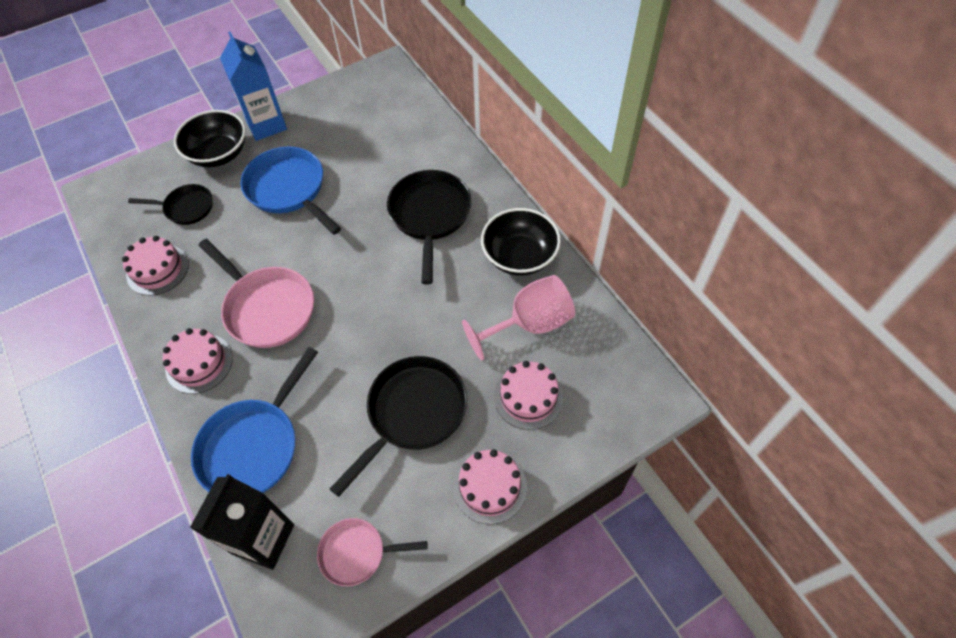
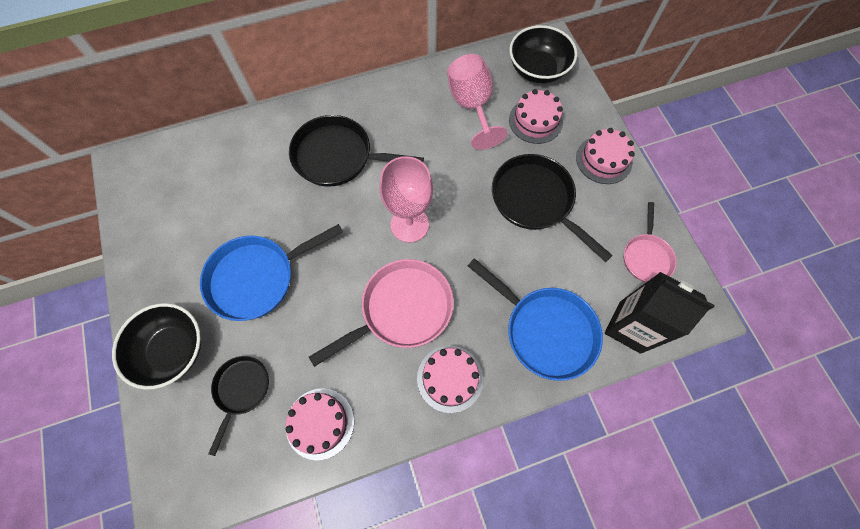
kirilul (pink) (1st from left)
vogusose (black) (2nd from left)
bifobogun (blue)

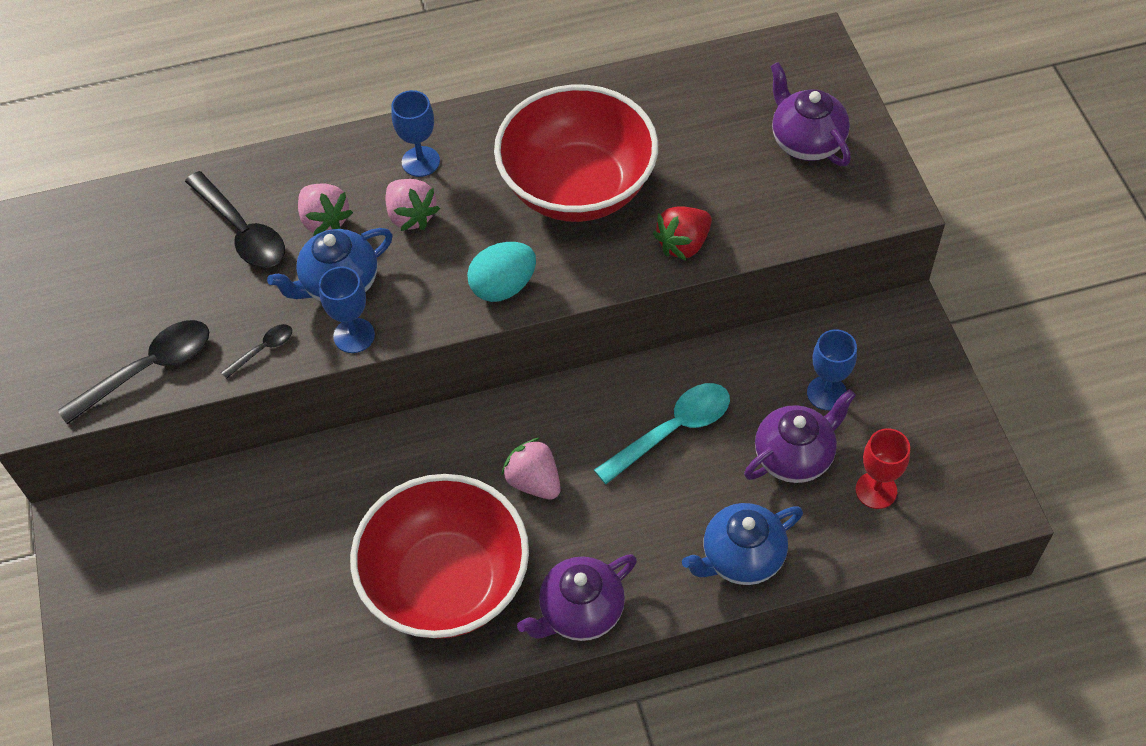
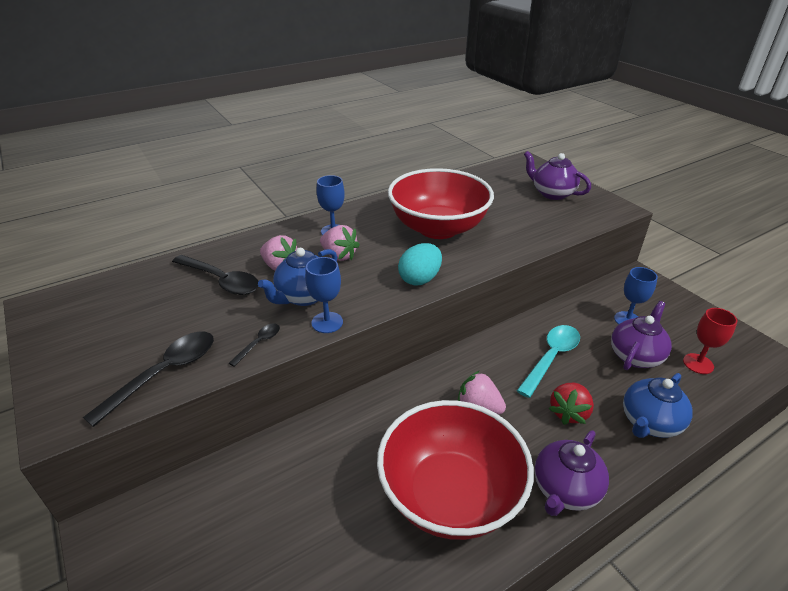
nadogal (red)

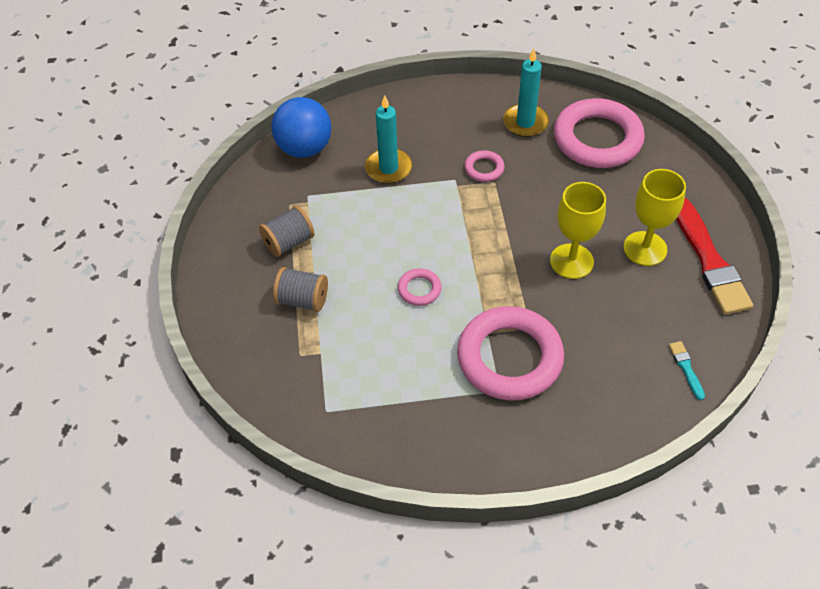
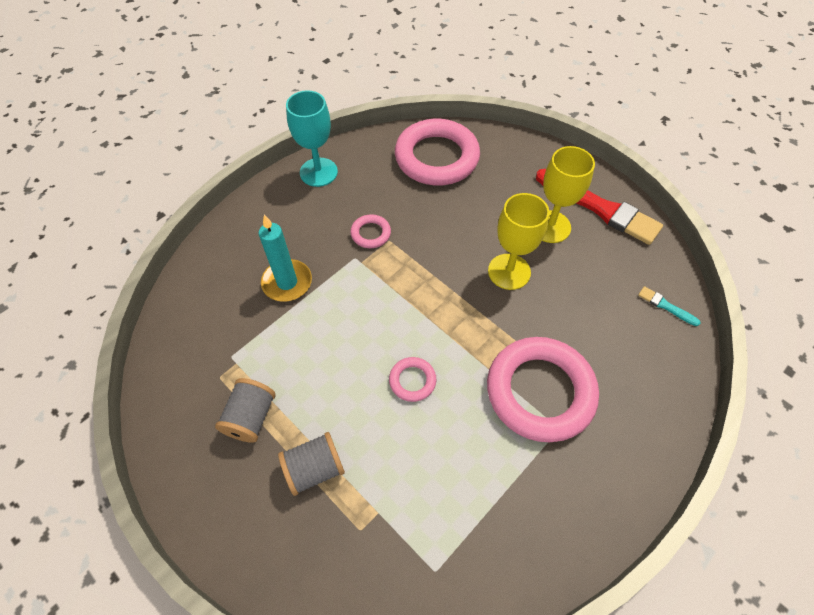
kirilul (turquoise)
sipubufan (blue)
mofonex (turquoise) (2nd from left in the first image)

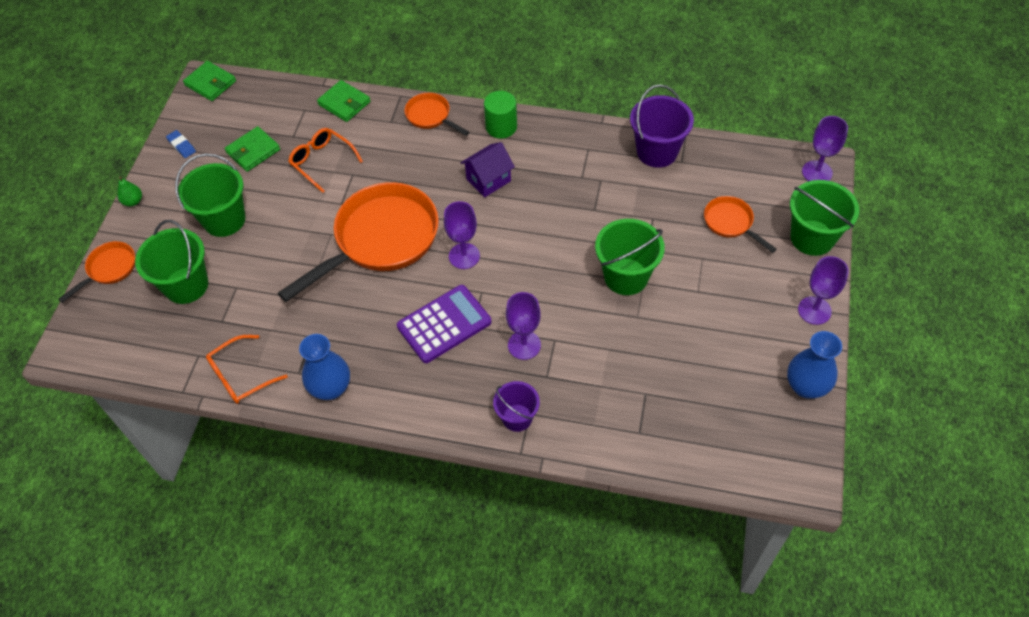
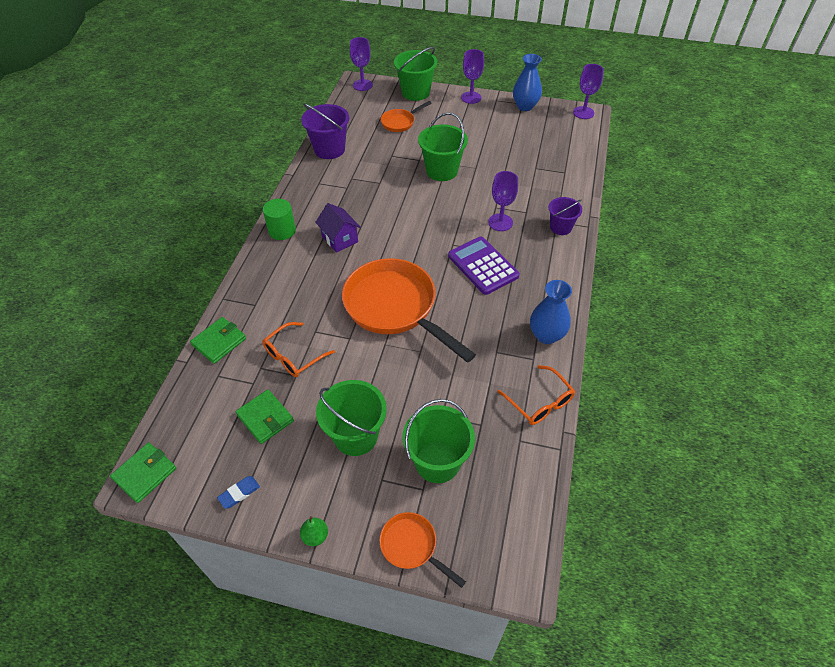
kirilul (purple) (4th from left)
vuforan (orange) (3rd from left in the first image)

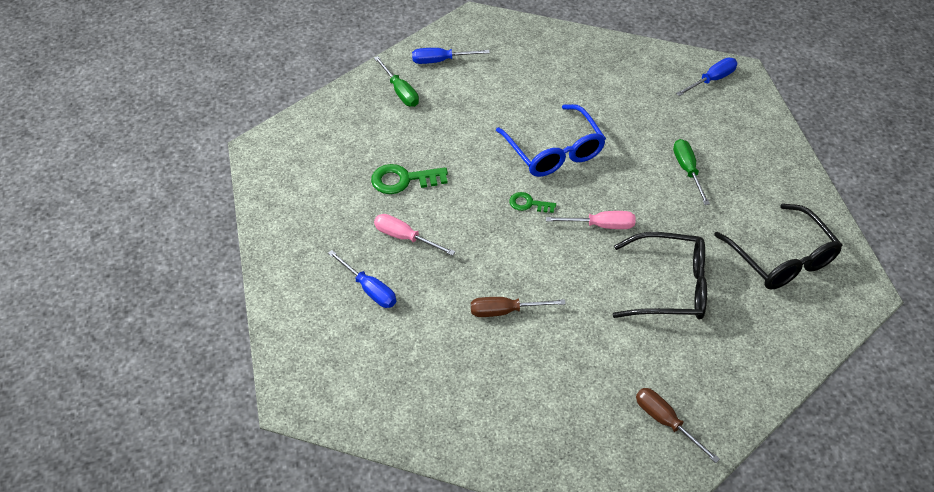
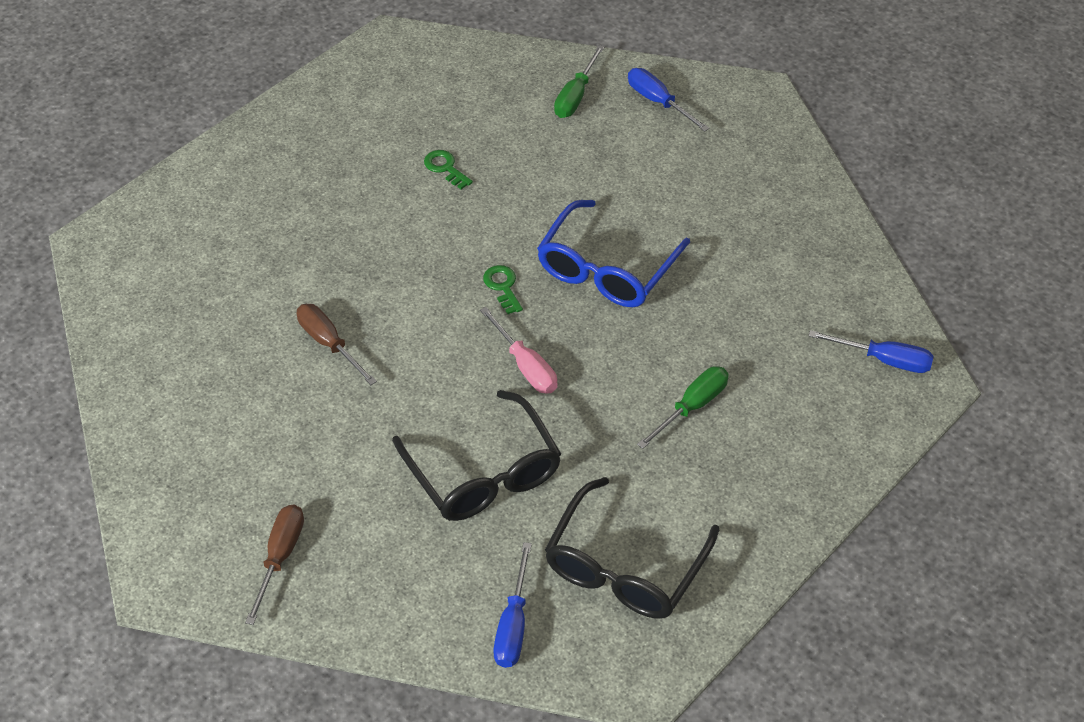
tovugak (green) (1st from left)
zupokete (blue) (1st from left)
zupokete (pink) (1st from left in the first image)

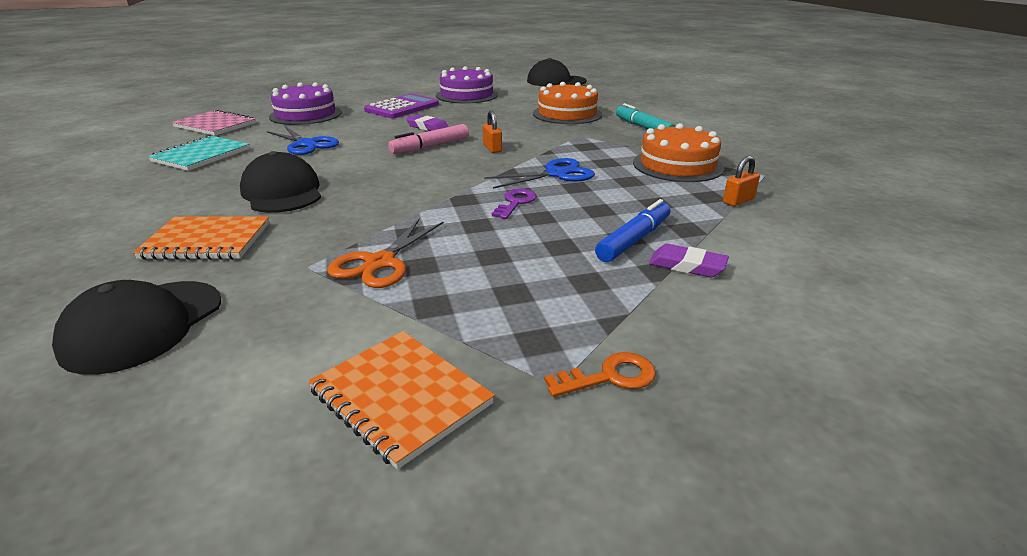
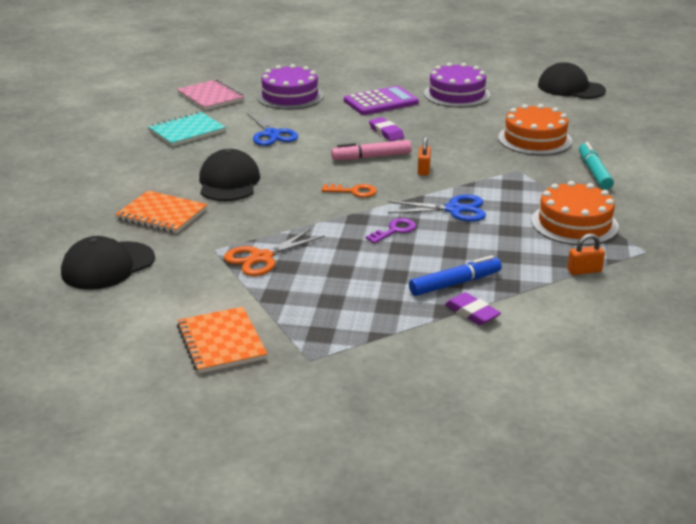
tovugak (orange)

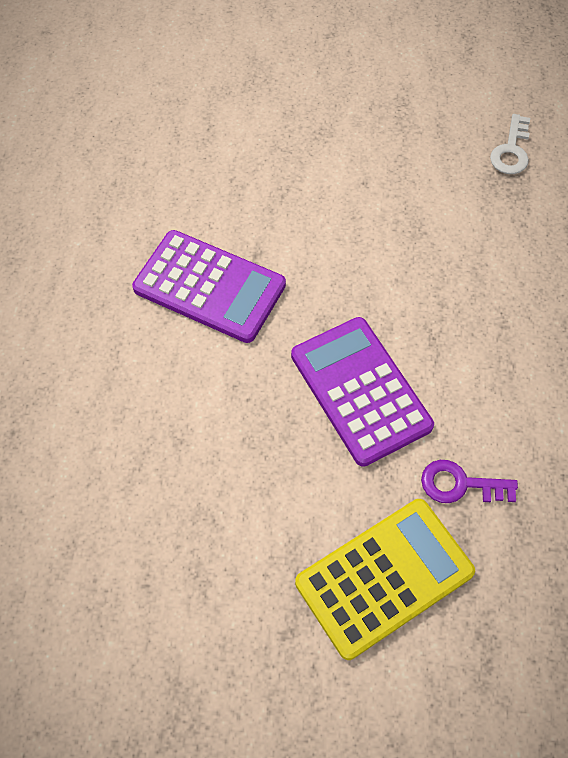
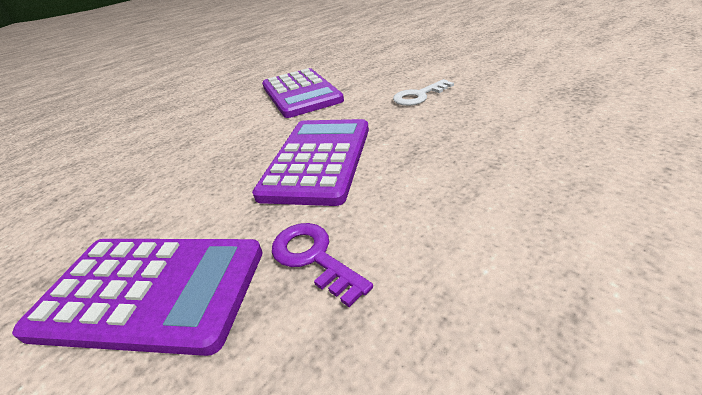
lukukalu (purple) (1st from left)
tovugak (white)

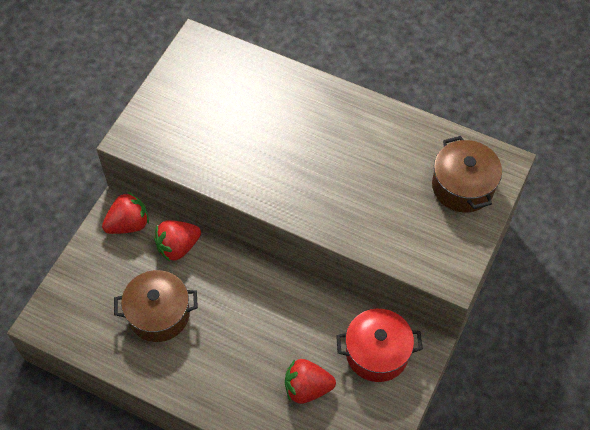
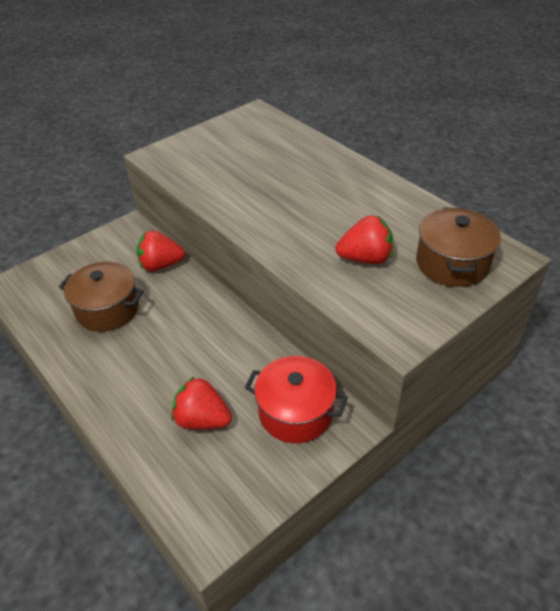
nadogal (red) (3rd from left)

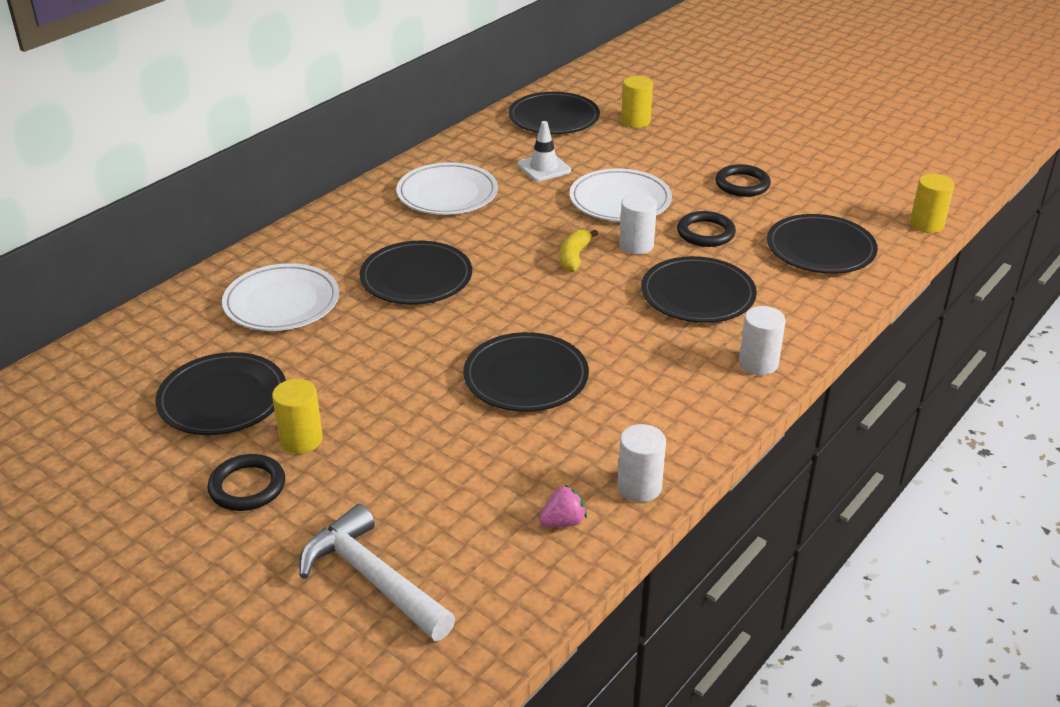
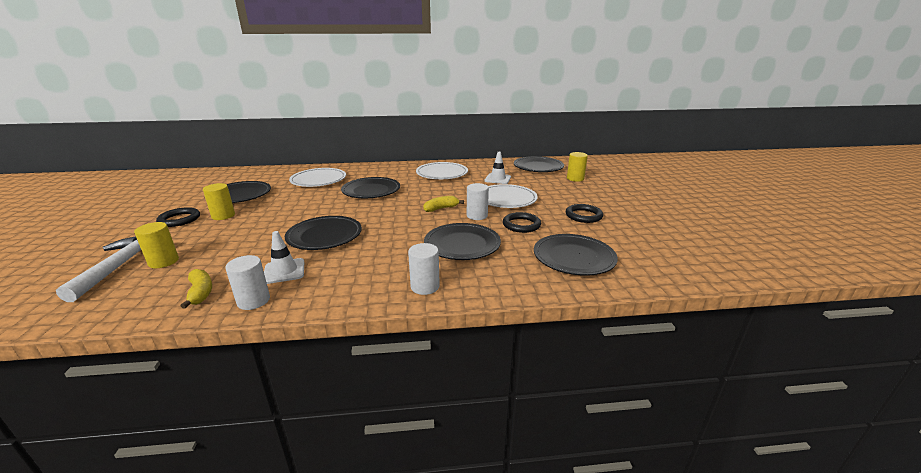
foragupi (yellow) (1st from left)
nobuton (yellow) (1st from left)
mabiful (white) (1st from left)

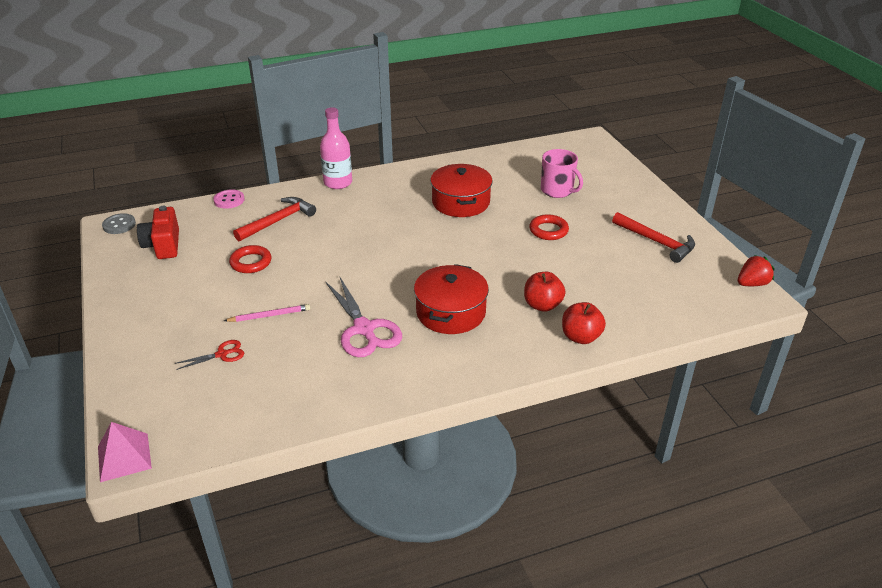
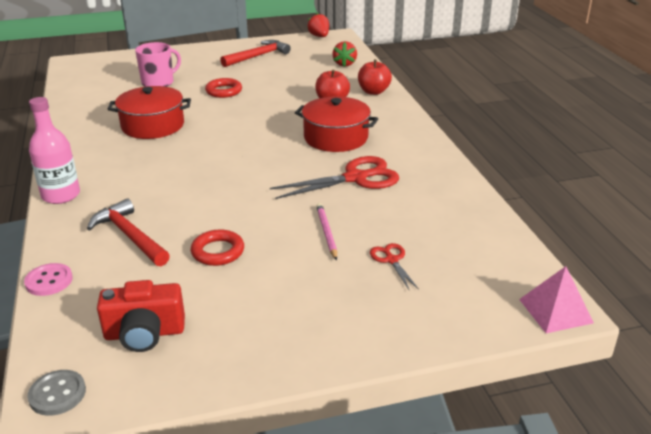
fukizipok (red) (1st from left)
nadogal (red) (2nd from left)

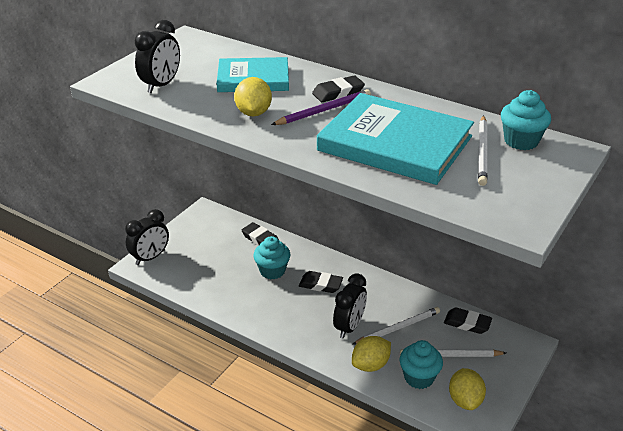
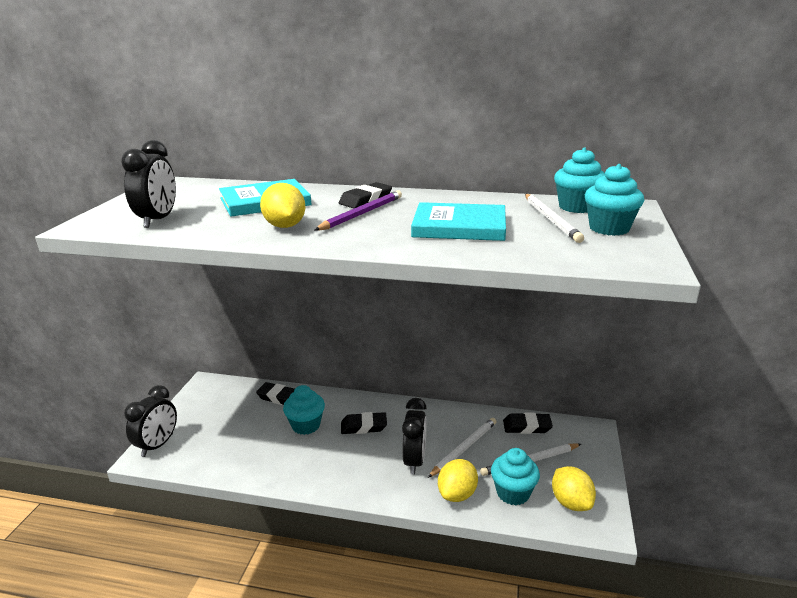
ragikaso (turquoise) (2nd from left)
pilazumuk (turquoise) (4th from left)

